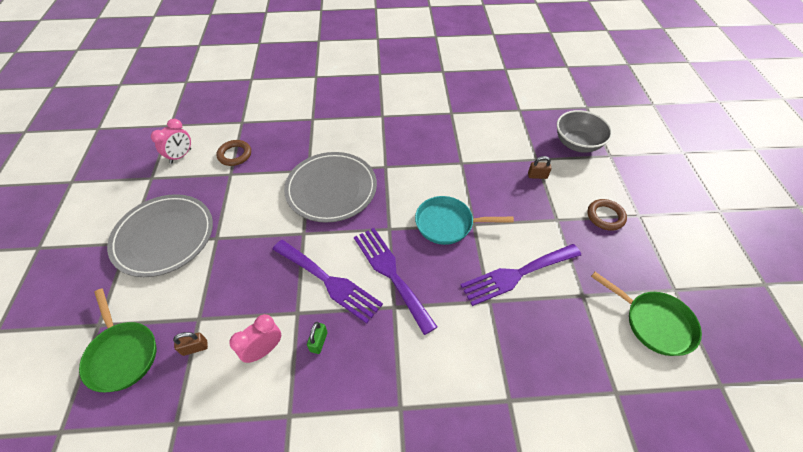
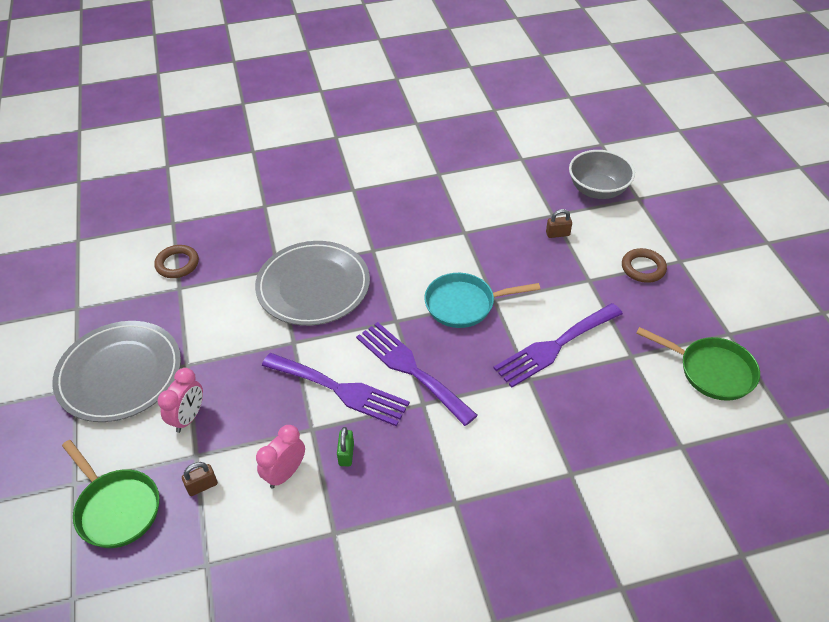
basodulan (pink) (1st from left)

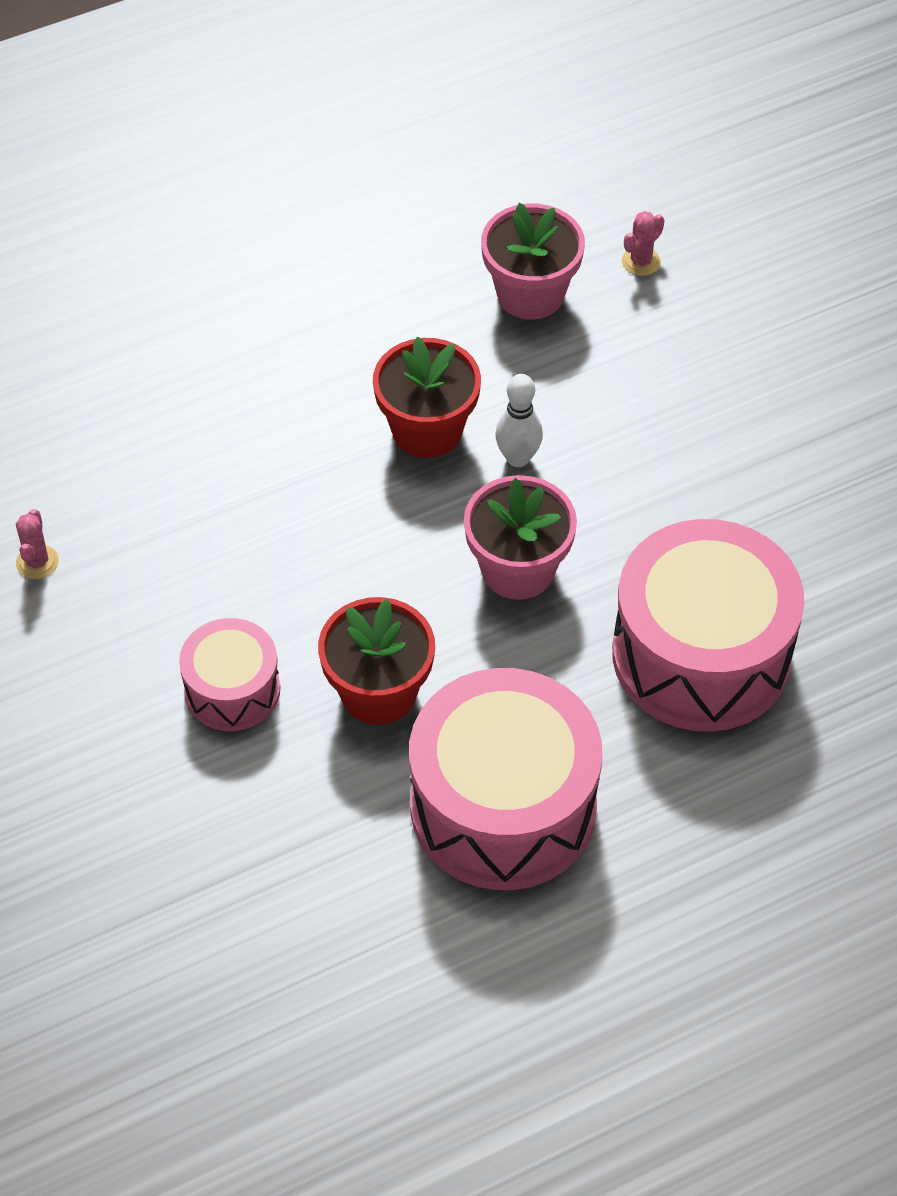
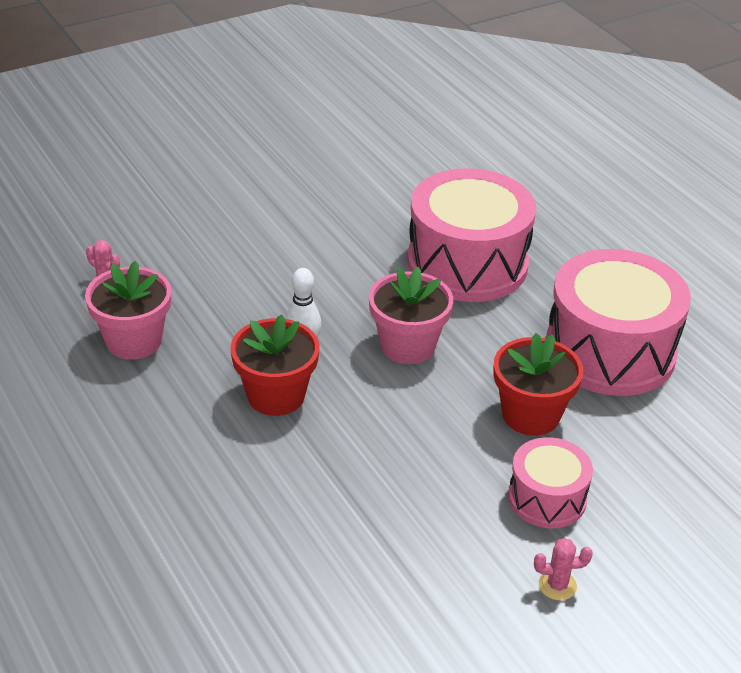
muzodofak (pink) (2nd from left)

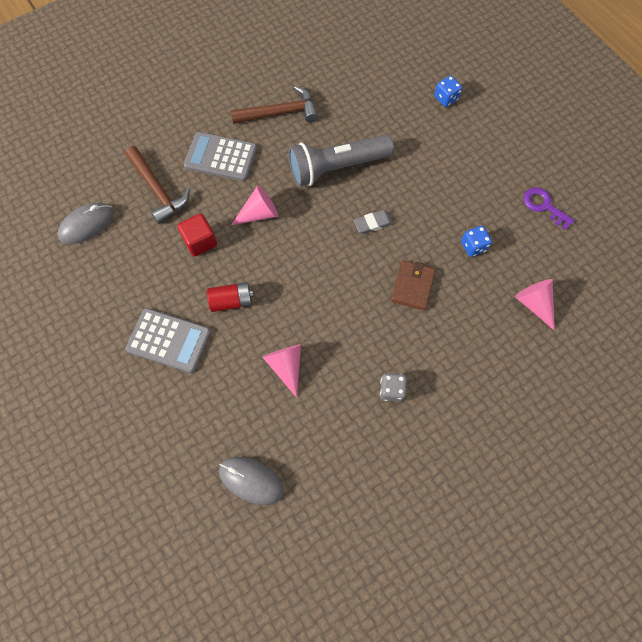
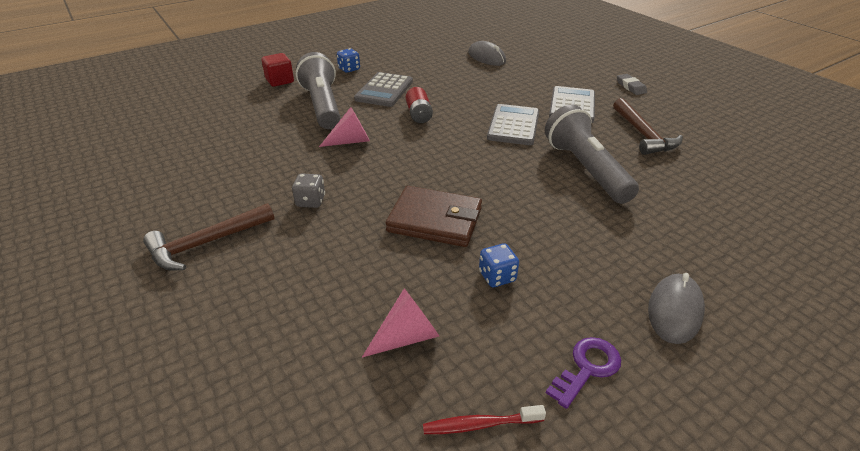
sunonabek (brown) (1st from left)
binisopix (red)
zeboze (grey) (1st from left)
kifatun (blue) (1st from left)
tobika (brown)
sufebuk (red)
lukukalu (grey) (2nd from left)
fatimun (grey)
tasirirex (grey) (2nd from left)

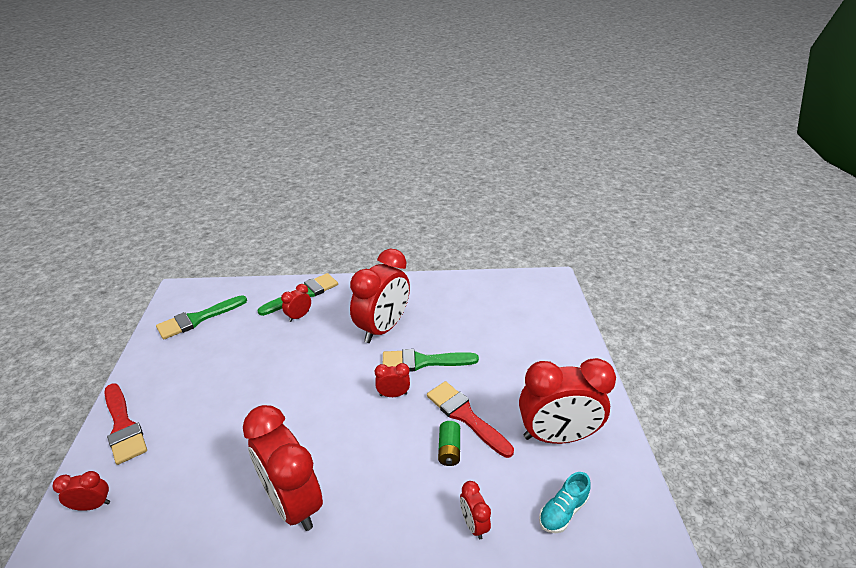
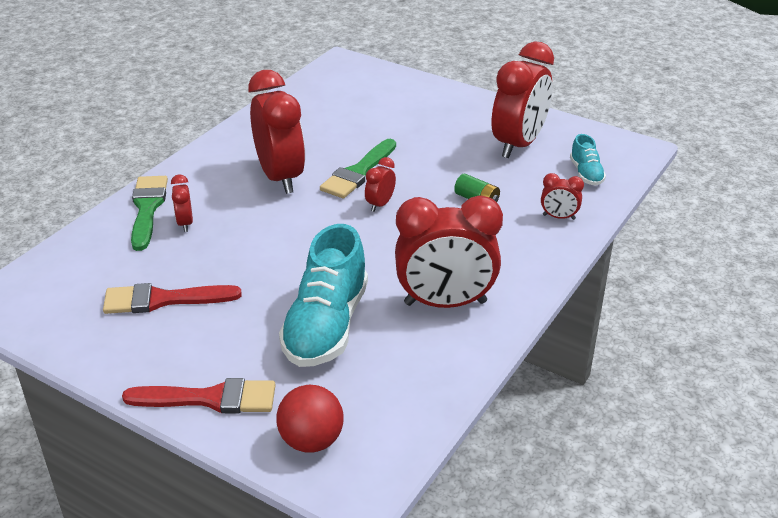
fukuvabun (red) (1st from left)
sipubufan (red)
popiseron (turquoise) (1st from left)
fukuvabun (green) (1st from left in the first image)

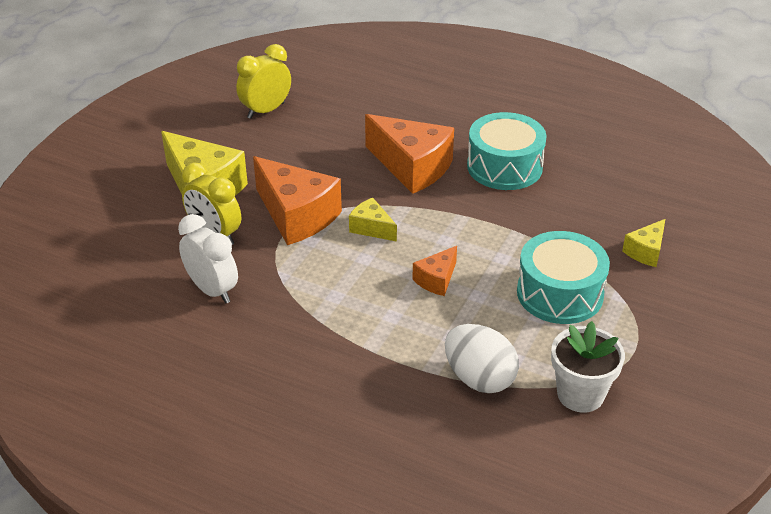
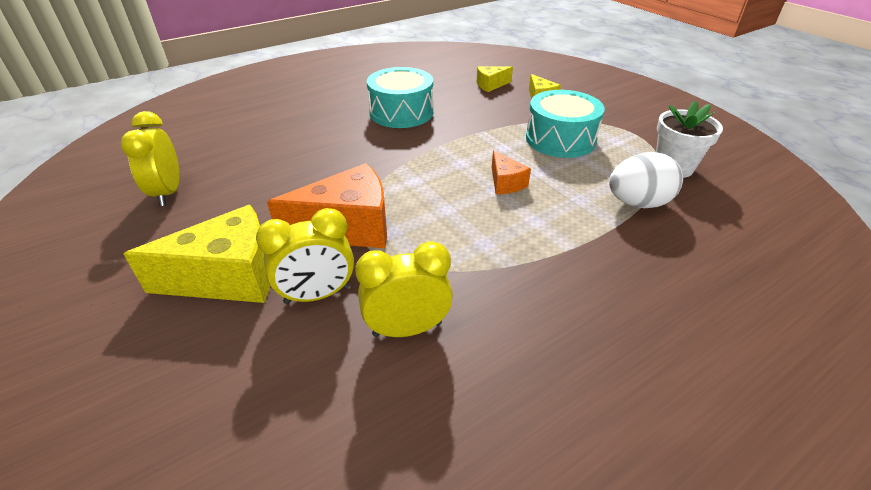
basodulan (yellow) (3rd from left)
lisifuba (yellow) (2nd from left)
lisifuba (orange) (2nd from left in the first image)

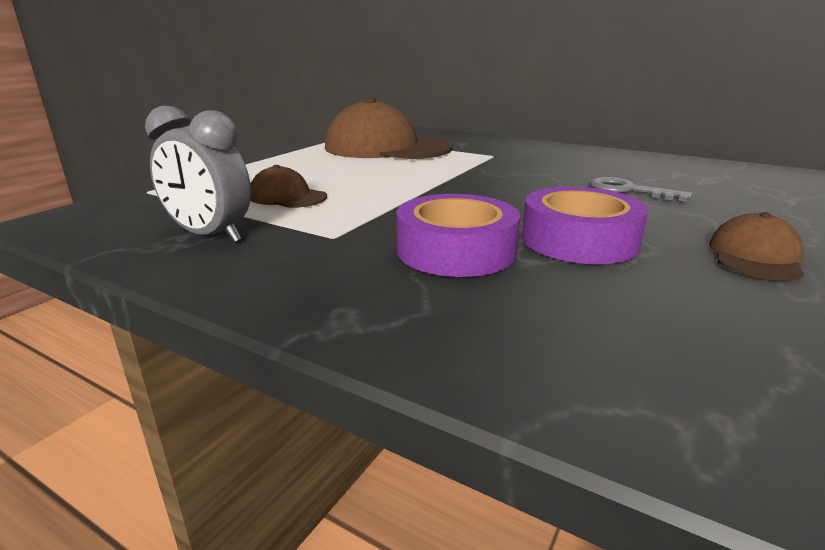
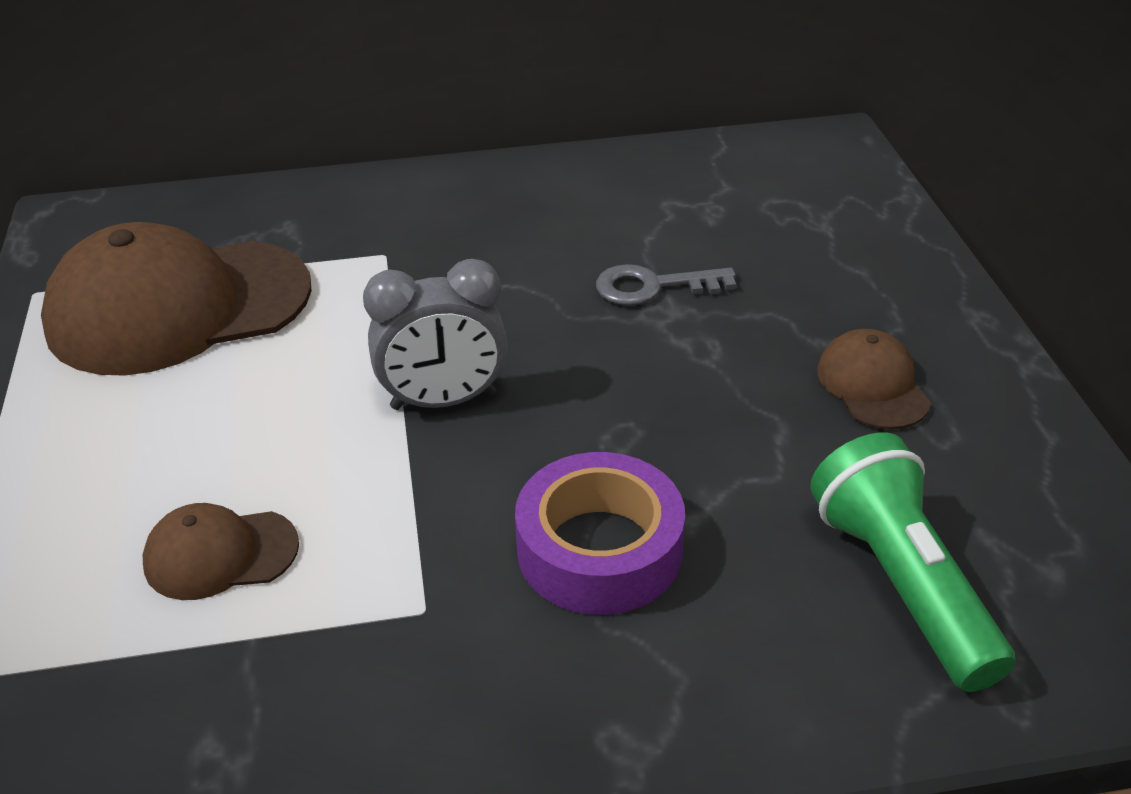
basodulan (grey)
zeboze (green)
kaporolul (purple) (2nd from left in the first image)

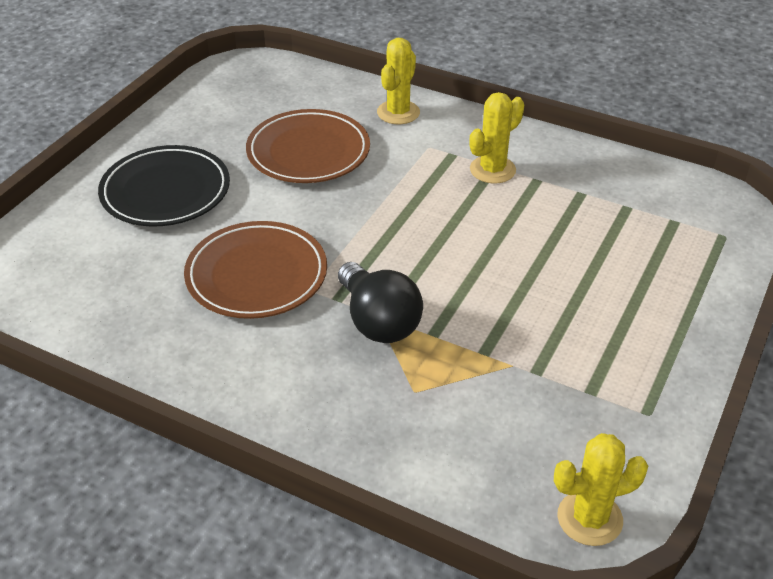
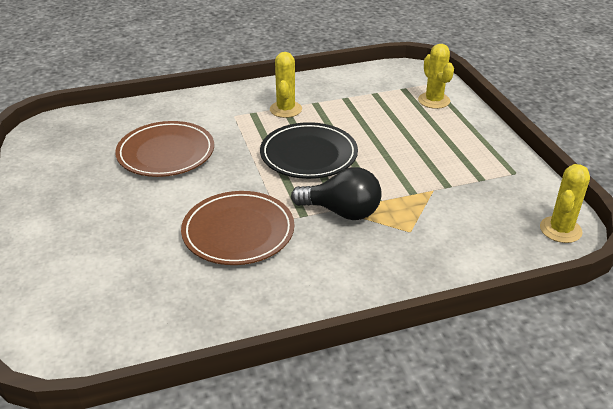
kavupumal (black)
muzodofak (yellow) (2nd from left)

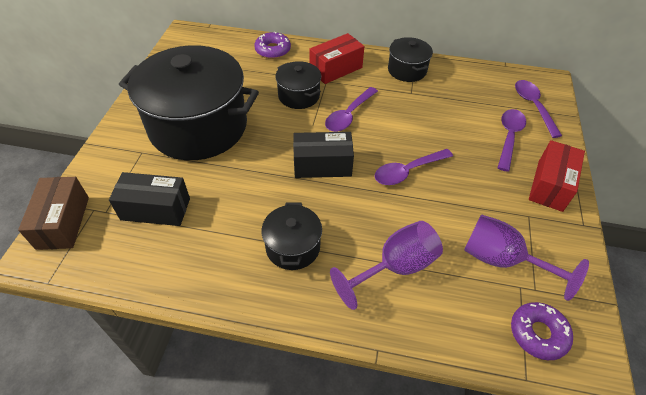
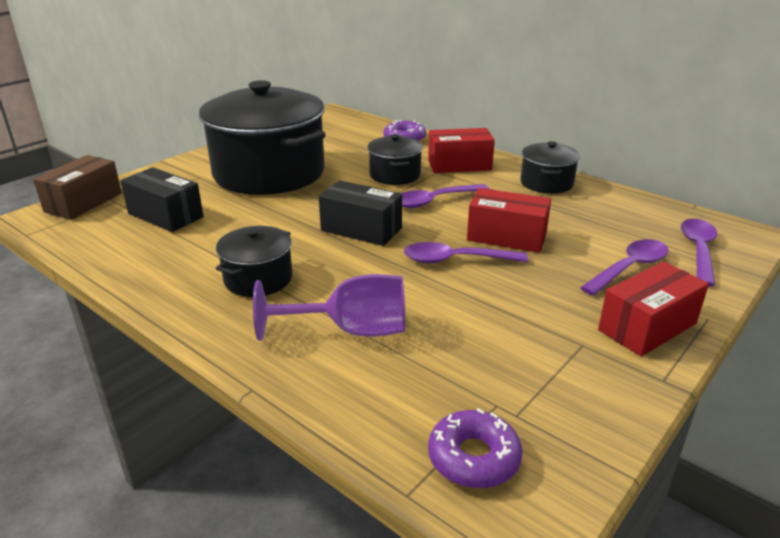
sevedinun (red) (2nd from left)
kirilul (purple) (2nd from left in the first image)

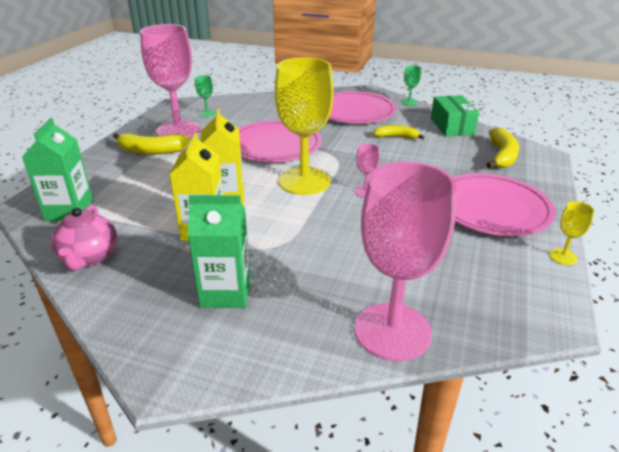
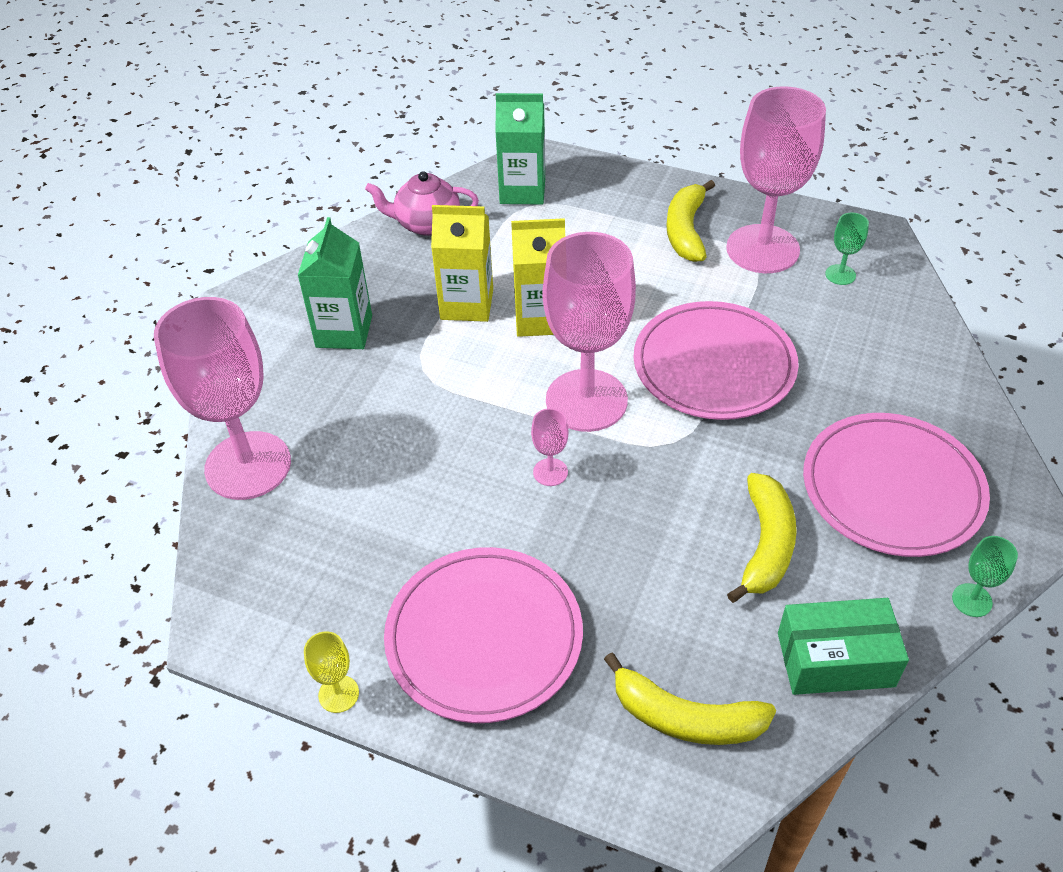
kirilul (pink) (3rd from left)
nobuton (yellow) (3rd from left)

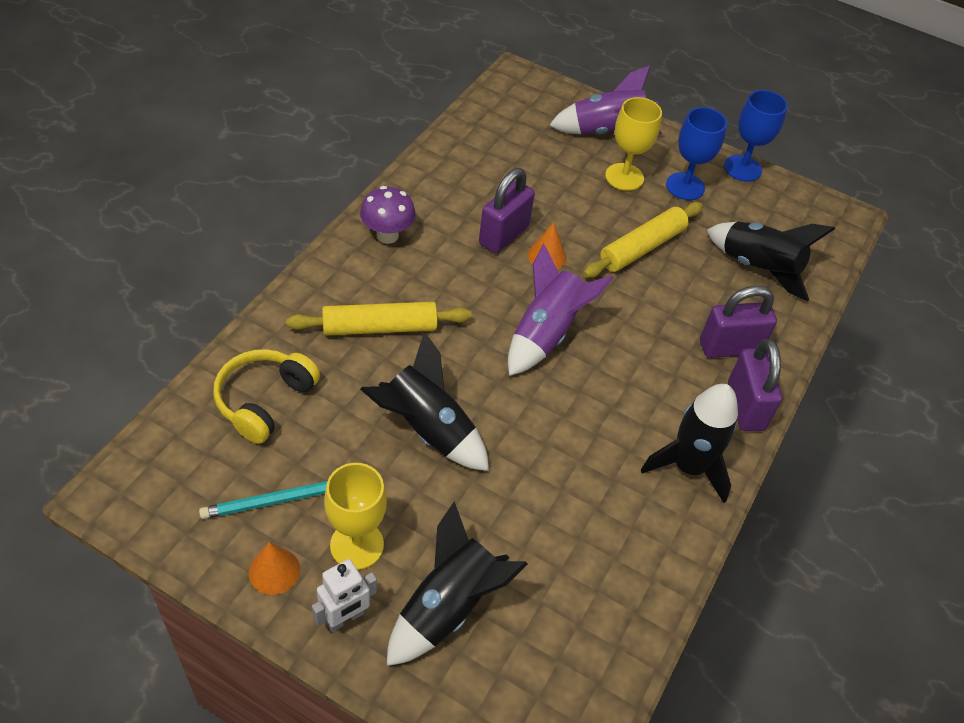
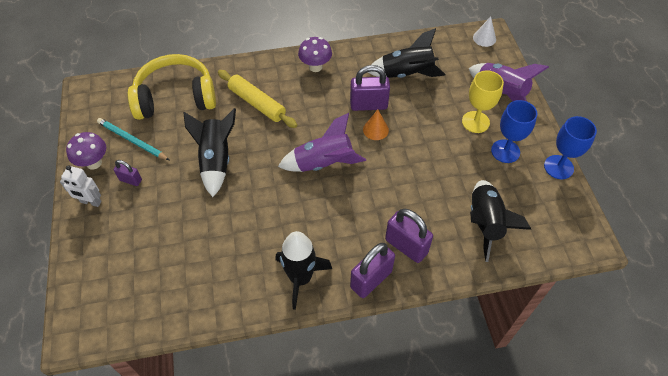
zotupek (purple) (1st from left)
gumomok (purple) (1st from left)
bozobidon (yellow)
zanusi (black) (3rd from left)
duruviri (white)
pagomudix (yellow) (2nd from left in the first image)

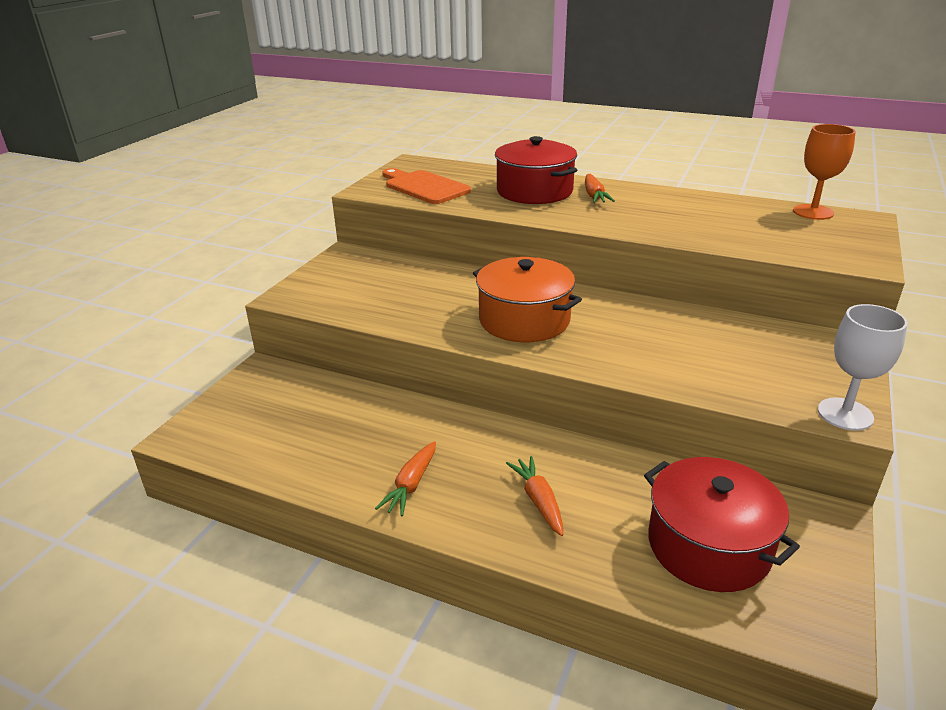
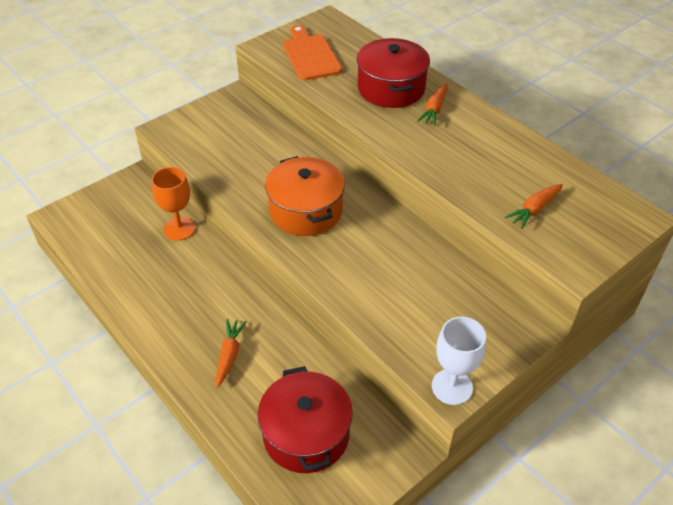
kirilul (orange)
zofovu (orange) (3rd from left)

